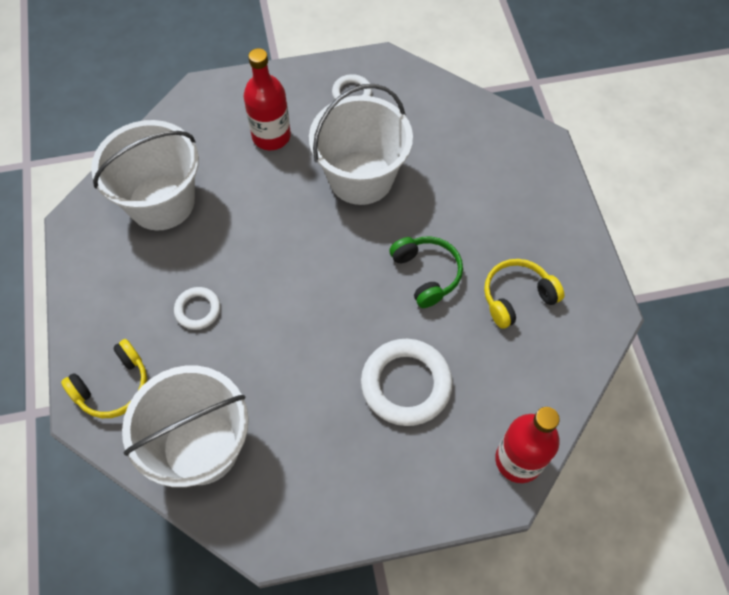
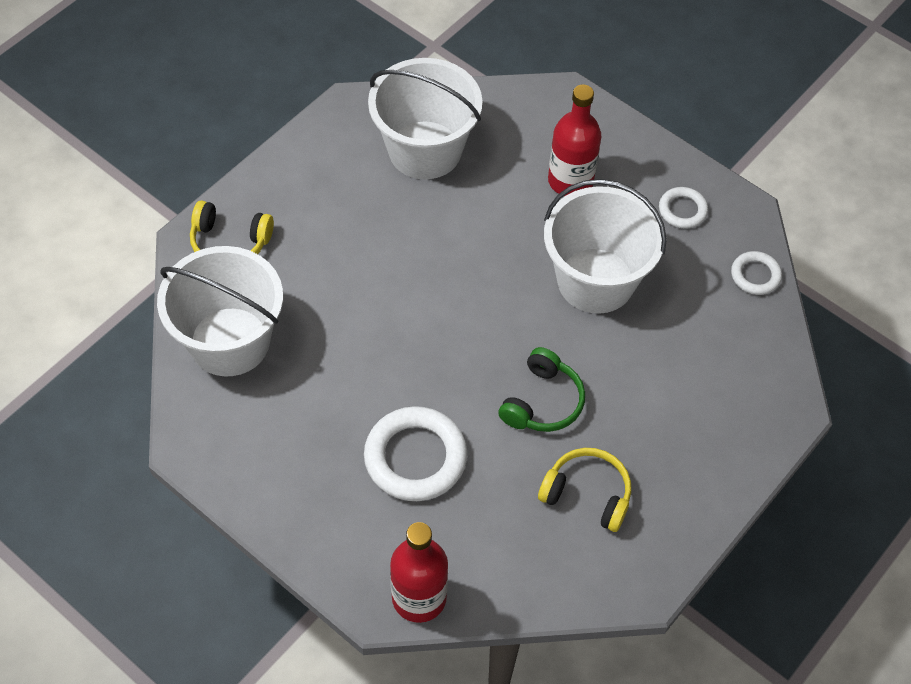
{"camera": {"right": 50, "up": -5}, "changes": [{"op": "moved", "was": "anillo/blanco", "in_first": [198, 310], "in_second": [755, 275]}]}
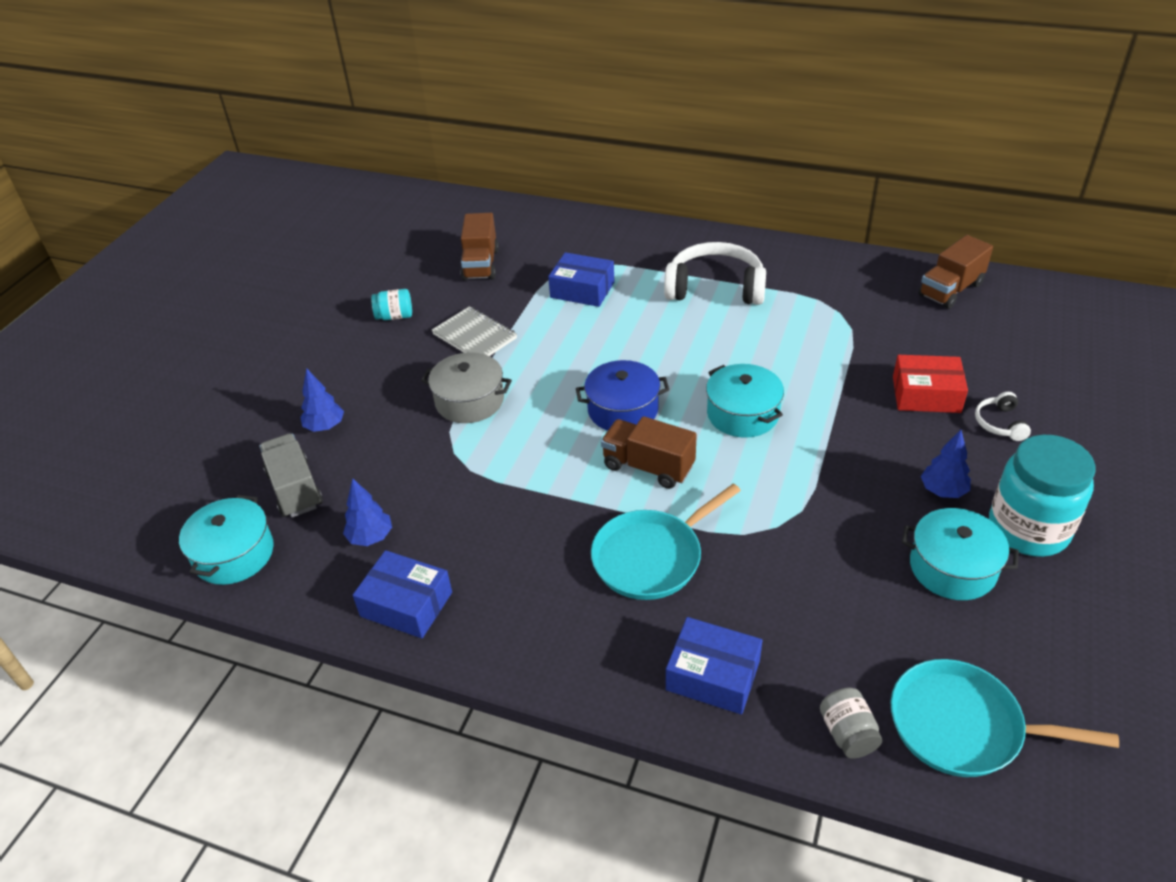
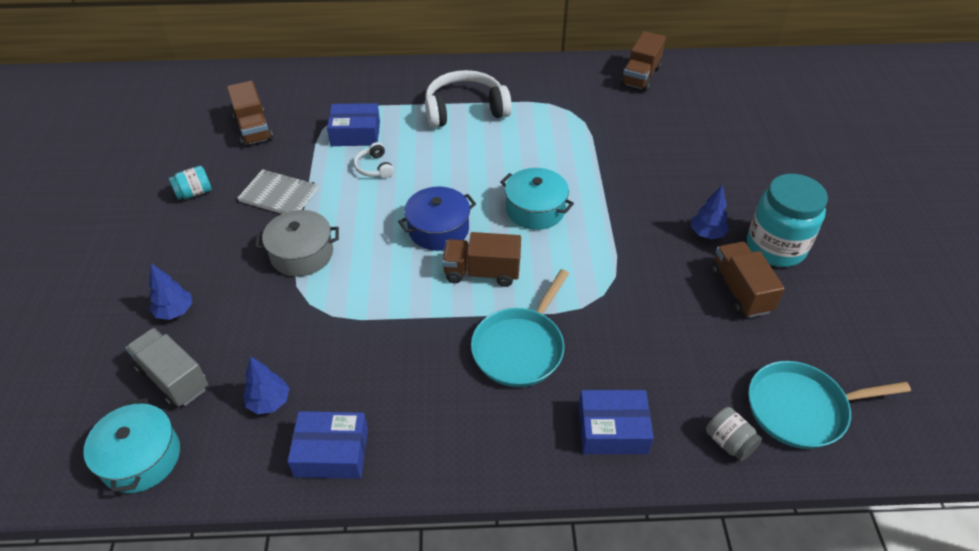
{"camera": {"right": -25, "up": 5}, "changes": [{"op": "removed", "was": "caja/rojo", "in_first": [926, 394]}, {"op": "moved", "was": "auriculares/blanco", "in_first": [1000, 423], "in_second": [374, 167]}, {"op": "replaced", "was": "olla/turquesa", "now": "camión/marrón", "in_first": [952, 568], "in_second": [740, 291]}]}
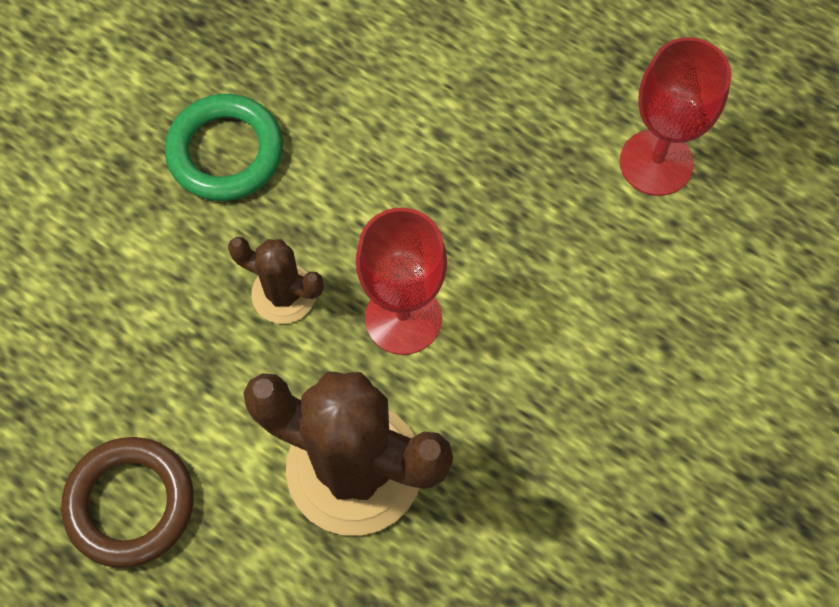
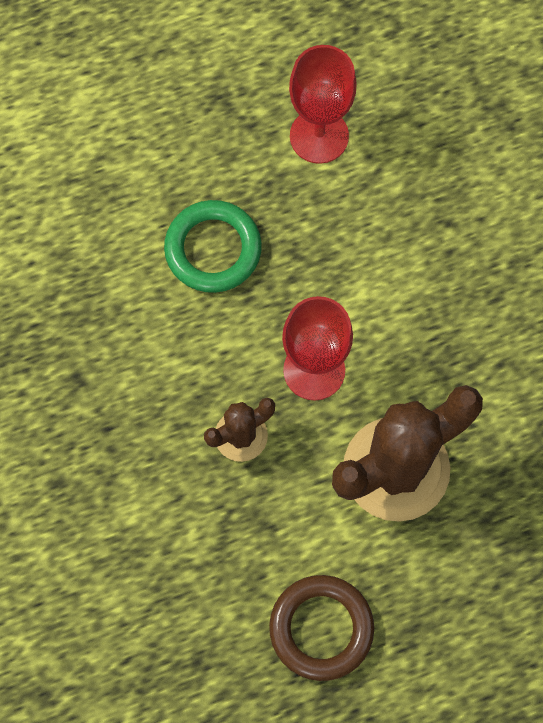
{"camera": {"right": -55, "up": 5}, "changes": [{"op": "moved", "was": "anillo/verde", "in_first": [225, 152], "in_second": [213, 249]}]}
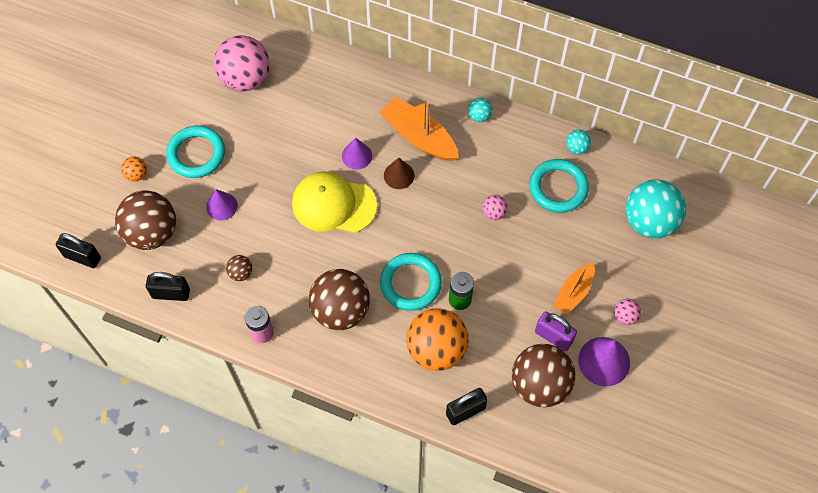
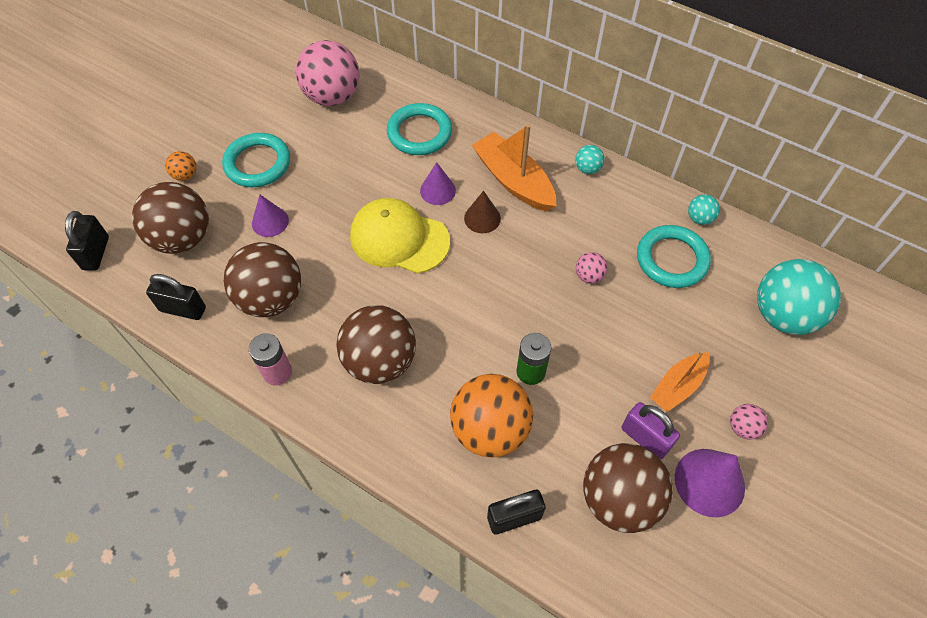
{"camera": {"right": 10, "up": -5}, "changes": [{"op": "turned", "was": "candado/negro", "in_first": [82, 257], "in_second": [96, 253], "clockwise": 60}, {"op": "moved", "was": "anillo/turquesa", "in_first": [410, 283], "in_second": [419, 133]}, {"op": "resized", "was": "pelota/marrón", "in_first": [241, 273], "in_second": [271, 298], "ratio": 2.28}]}
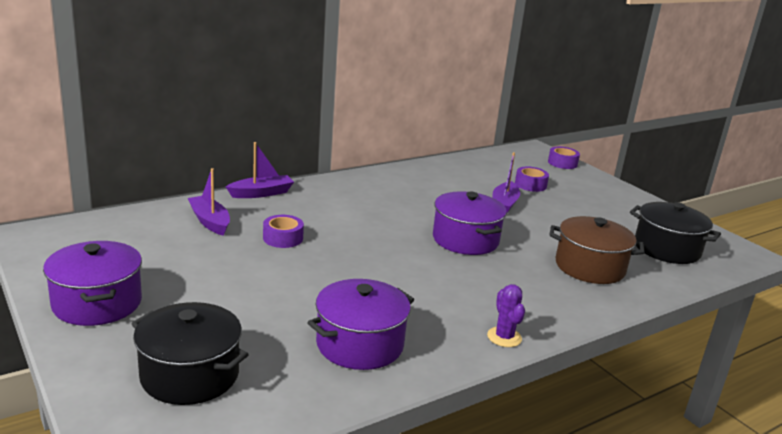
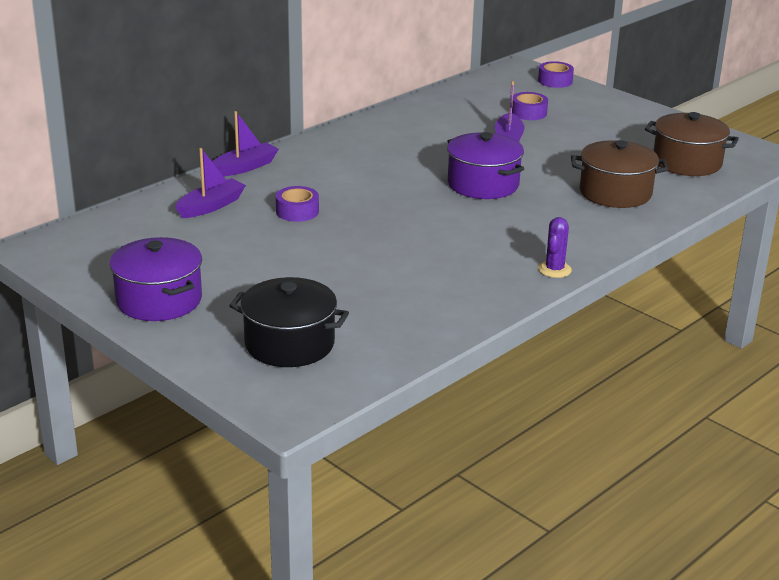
{"camera": {"right": -10, "up": 5}, "changes": [{"op": "turned", "was": "barco/morado", "in_first": [210, 221], "in_second": [211, 206], "clockwise": 90}, {"op": "recoloured", "was": "olla/negro", "now": "olla/marrón", "in_first": [666, 249], "in_second": [687, 162]}, {"op": "removed", "was": "olla/morado", "in_first": [360, 344]}, {"op": "turned", "was": "cactus/morado", "in_first": [504, 337], "in_second": [554, 269], "clockwise": 45}]}
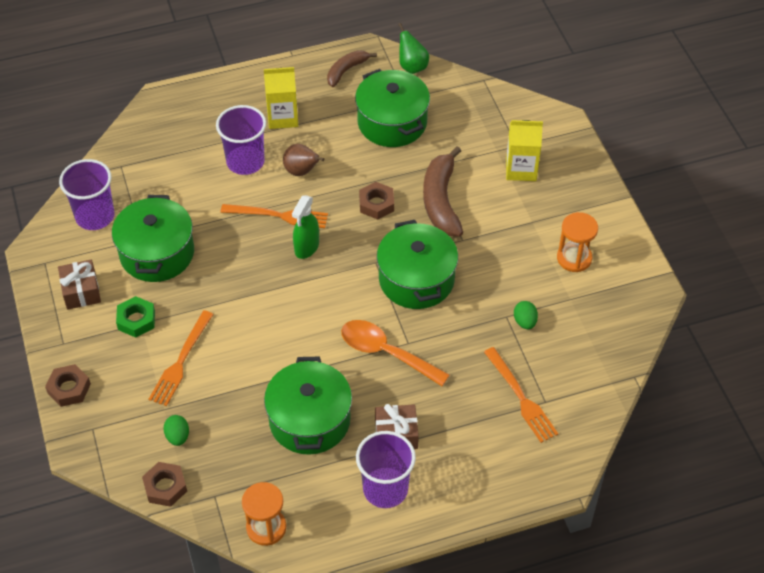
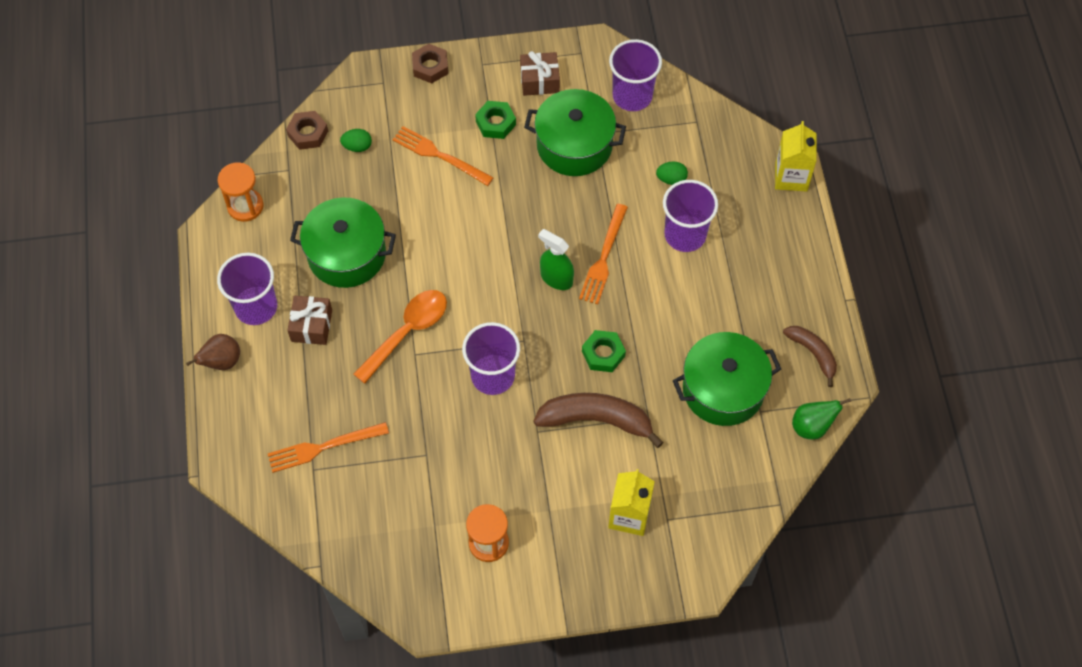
{"camera": {"right": 100, "up": 10}, "changes": [{"op": "moved", "was": "cartón de leche/amarillo", "in_first": [282, 117], "in_second": [791, 176]}, {"op": "moved", "was": "pera/marrón", "in_first": [301, 171], "in_second": [222, 362]}, {"op": "recoloured", "was": "tuerca/marrón", "now": "tuerca/verde", "in_first": [376, 204], "in_second": [603, 354]}, {"op": "replaced", "was": "olla/verde", "now": "vaso/morado", "in_first": [416, 279], "in_second": [493, 376]}, {"op": "moved", "was": "huevo/verde", "in_first": [525, 322], "in_second": [671, 179]}]}
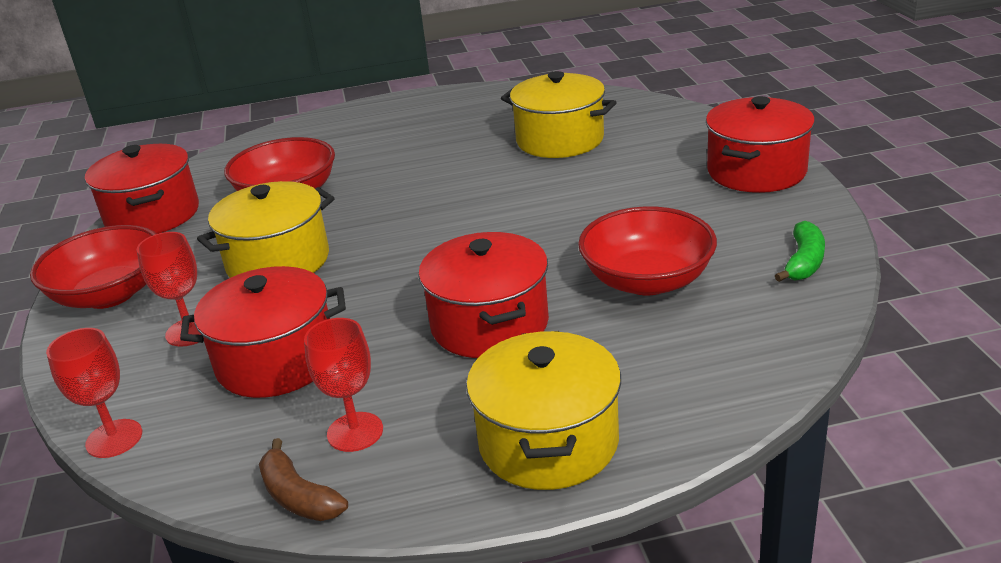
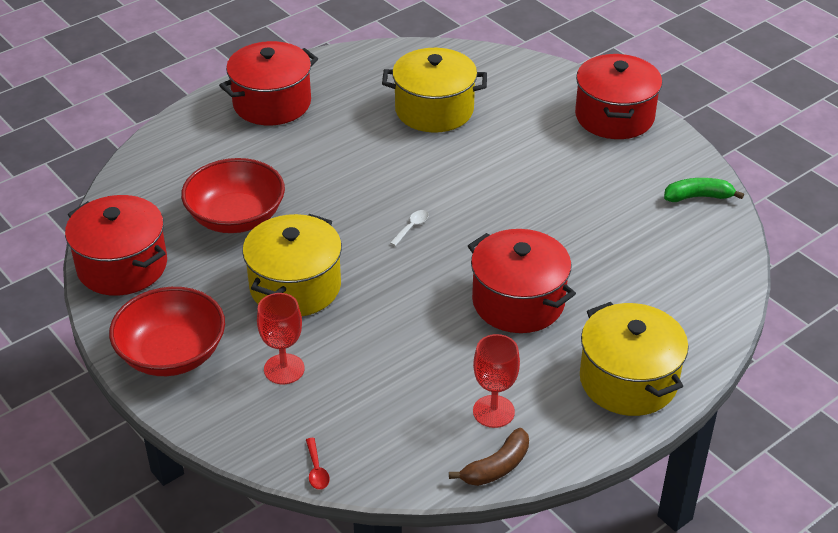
{"camera": {"right": -30, "up": 10}, "changes": [{"op": "removed", "was": "cuenco/rojo", "in_first": [647, 280]}, {"op": "turned", "was": "plátano/verde", "in_first": [804, 262], "in_second": [698, 197], "clockwise": -90}, {"op": "moved", "was": "olla/rojo", "in_first": [276, 361], "in_second": [272, 103]}, {"op": "replaced", "was": "copa/rojo", "now": "cuchara/rojo", "in_first": [114, 438], "in_second": [316, 470]}, {"op": "turned", "was": "plátano/marrón", "in_first": [298, 496], "in_second": [496, 467], "clockwise": -60}, {"op": "added", "now": "cuchara/blanco", "in_second": [411, 227]}]}
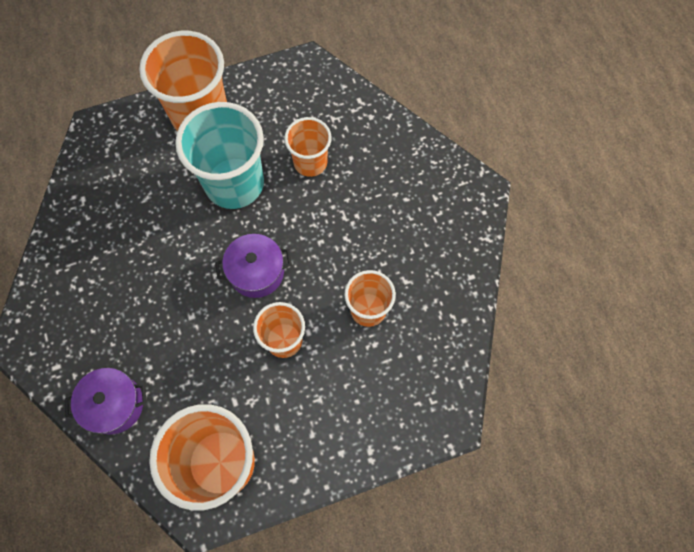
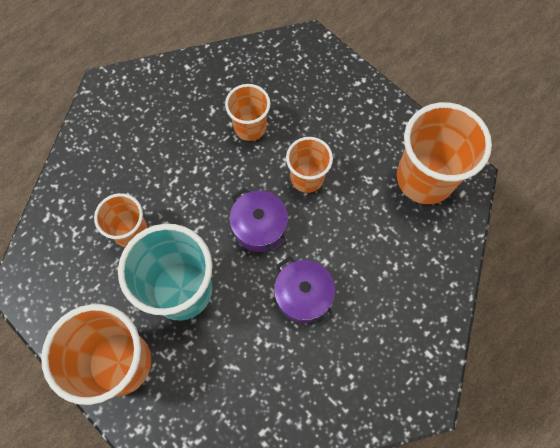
{"camera": {"right": -115, "up": 0}, "changes": [{"op": "moved", "was": "olla/morado", "in_first": [114, 404], "in_second": [303, 296]}]}
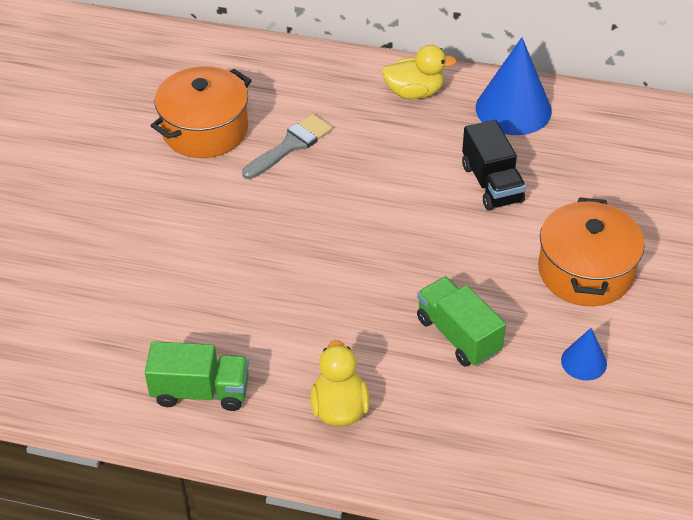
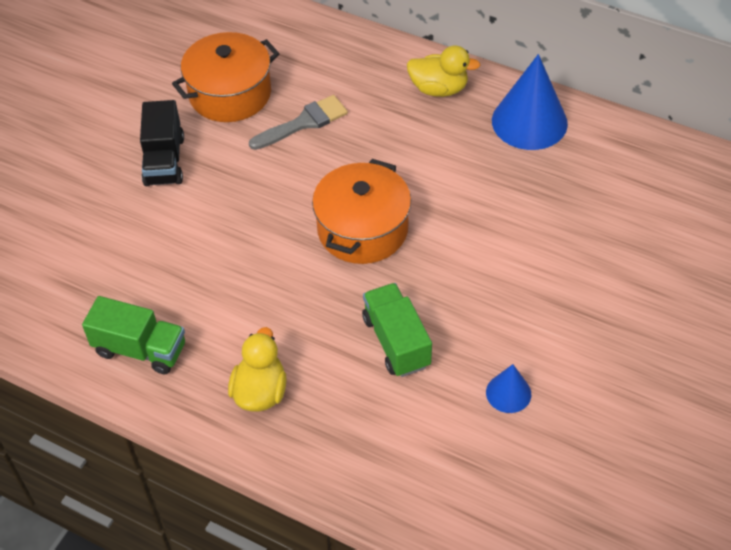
{"camera": {"right": 15, "up": 5}, "changes": [{"op": "moved", "was": "camión/negro", "in_first": [491, 184], "in_second": [164, 161]}, {"op": "moved", "was": "olla/naranja", "in_first": [585, 271], "in_second": [362, 229]}]}
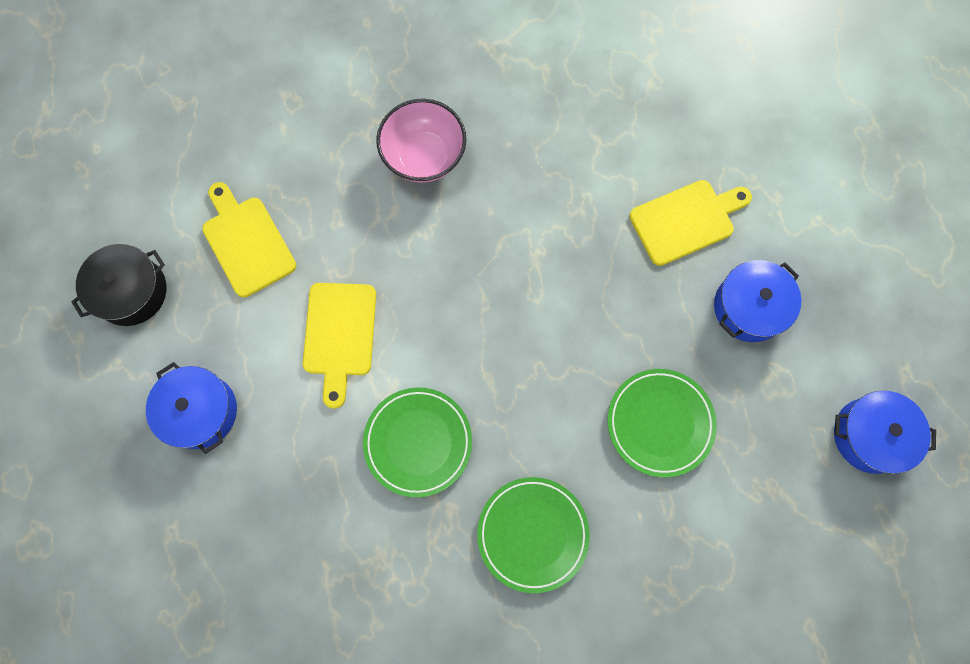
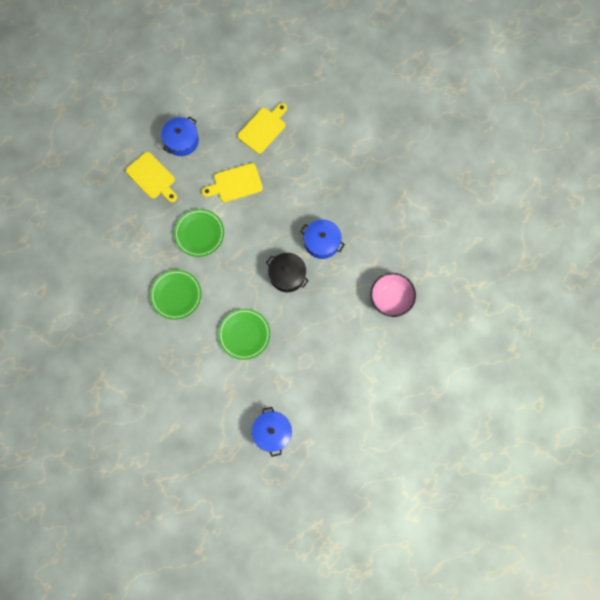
{"camera": {"right": 70, "up": 0}, "changes": [{"op": "moved", "was": "cuenco/rosa", "in_first": [424, 156], "in_second": [390, 299]}, {"op": "moved", "was": "tabla de cortar/amarillo", "in_first": [686, 221], "in_second": [152, 177]}, {"op": "moved", "was": "olla/negro", "in_first": [131, 291], "in_second": [287, 275]}, {"op": "moved", "was": "olla/azul", "in_first": [749, 307], "in_second": [322, 242]}]}
